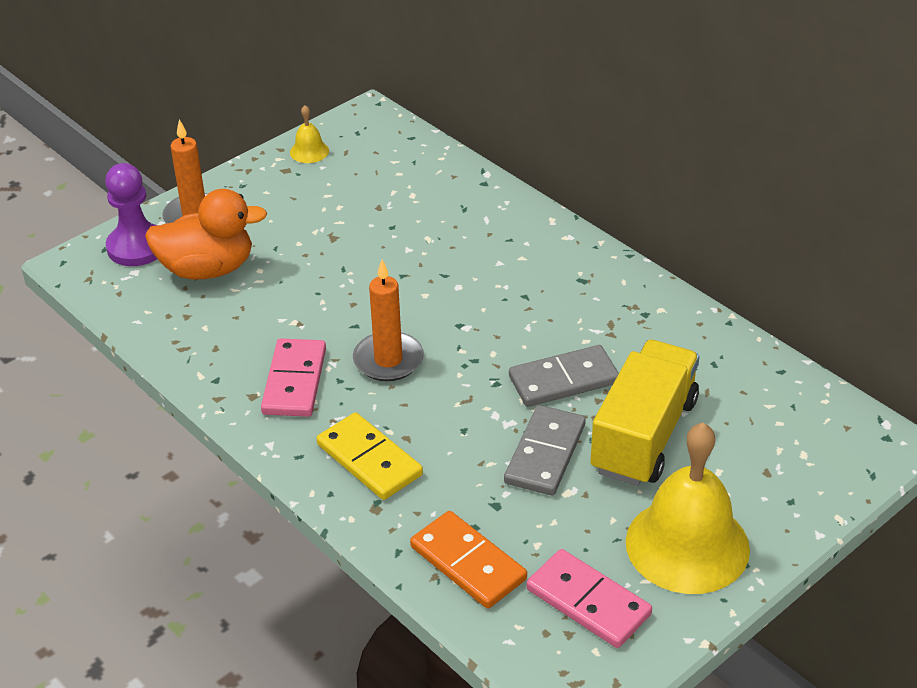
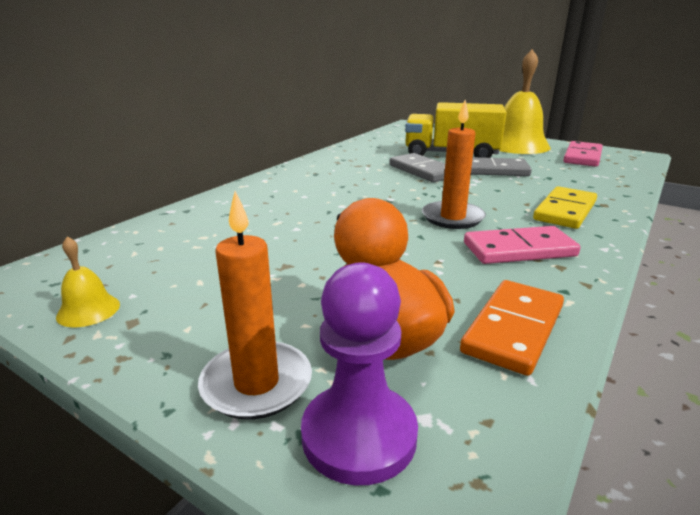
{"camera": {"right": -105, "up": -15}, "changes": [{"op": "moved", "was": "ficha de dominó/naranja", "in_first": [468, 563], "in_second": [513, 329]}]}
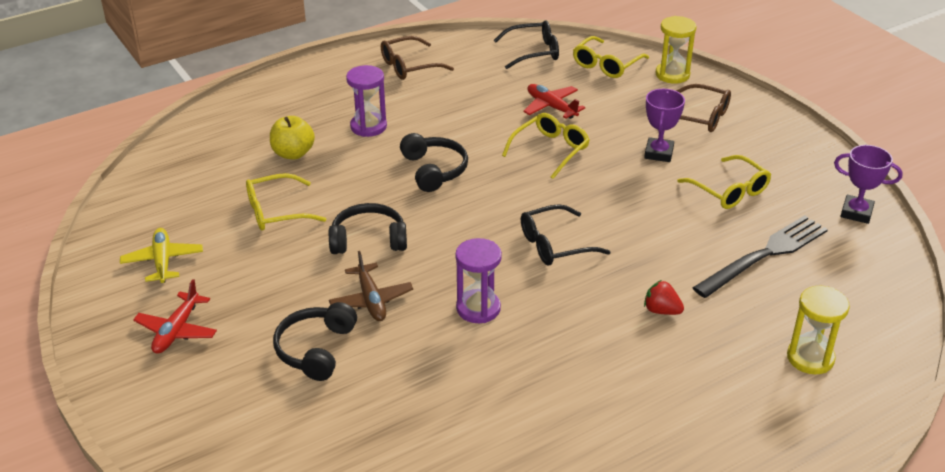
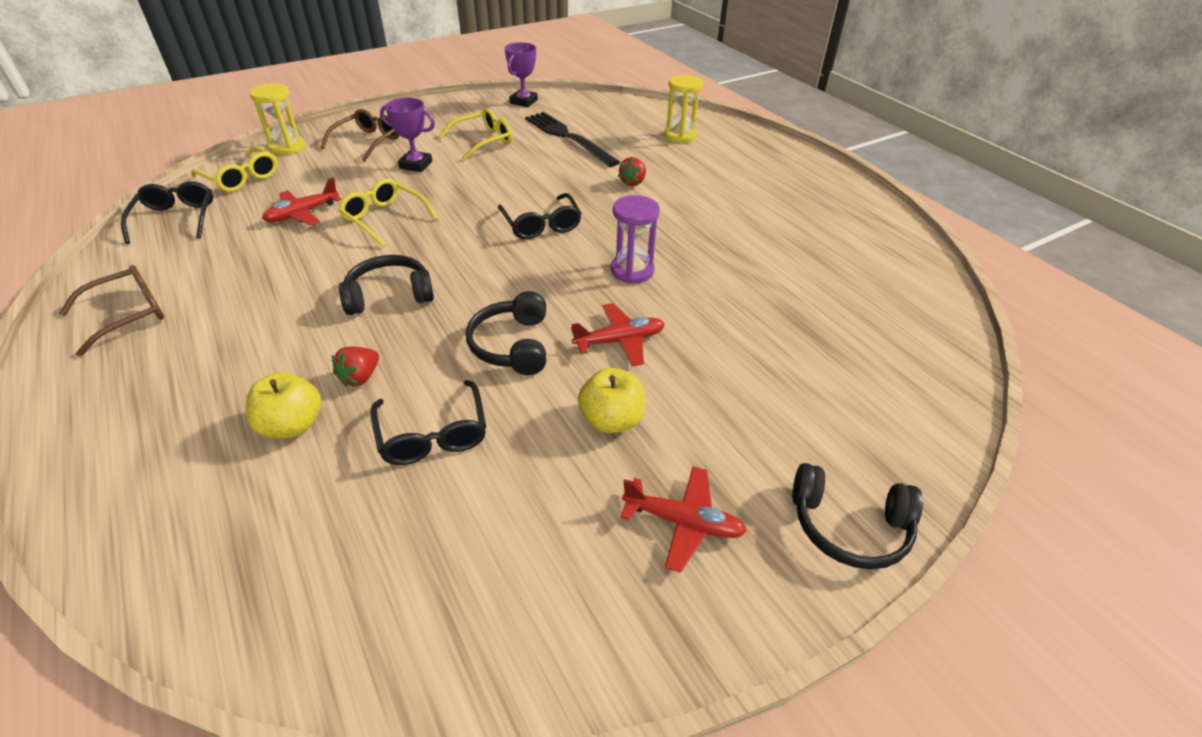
{"camera": {"right": -90, "up": 5}, "changes": [{"op": "turned", "was": "gafas/marrón", "in_first": [409, 66], "in_second": [128, 314], "clockwise": -105}, {"op": "removed", "was": "reloj de arena/morado", "in_first": [368, 126]}, {"op": "recoloured", "was": "gafas/amarillo", "now": "gafas/negro", "in_first": [276, 211], "in_second": [433, 434]}, {"op": "removed", "was": "avión/amarillo", "in_first": [163, 261]}, {"op": "recoloured", "was": "avión/marrón", "now": "avión/rojo", "in_first": [371, 300], "in_second": [620, 341]}, {"op": "moved", "was": "auriculares/negro", "in_first": [316, 349], "in_second": [849, 526]}, {"op": "added", "now": "fresa/rojo", "in_second": [360, 377]}, {"op": "added", "now": "manzana/amarillo", "in_second": [611, 420]}]}
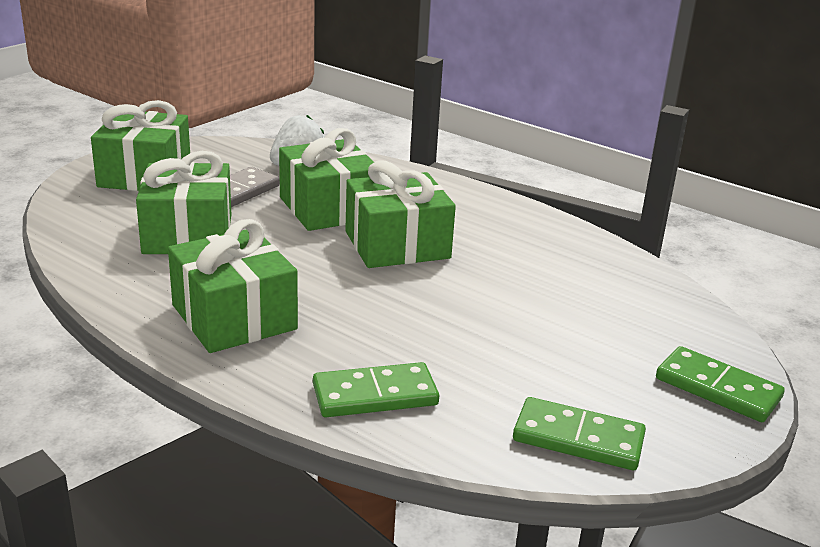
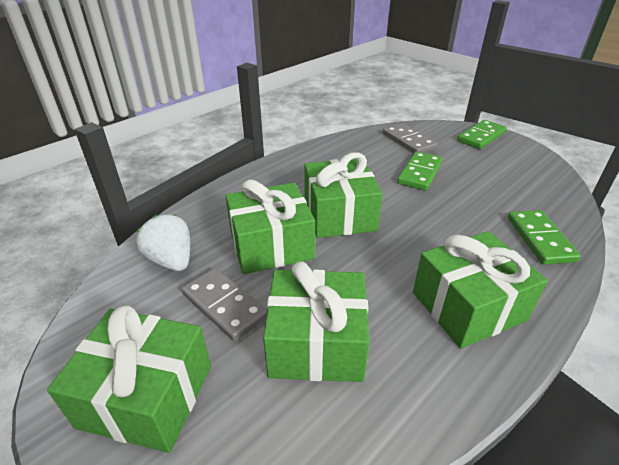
{"camera": {"right": -80, "up": 10}, "changes": [{"op": "moved", "was": "ficha de dominó/verde", "in_first": [578, 438], "in_second": [419, 173]}, {"op": "added", "now": "ficha de dominó/gris", "in_second": [408, 141]}]}
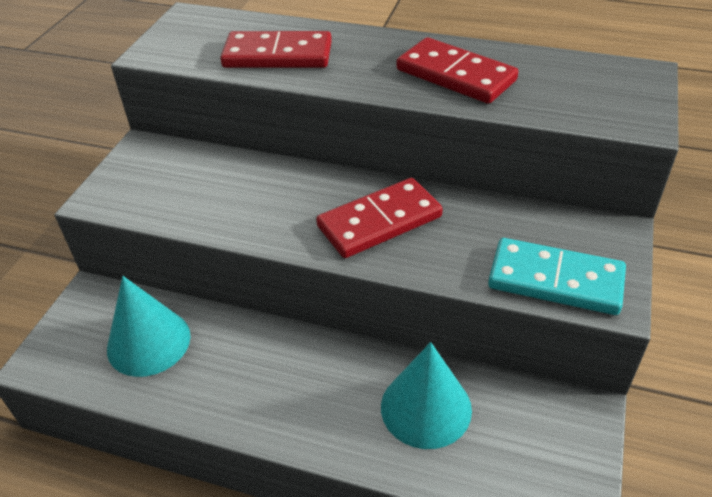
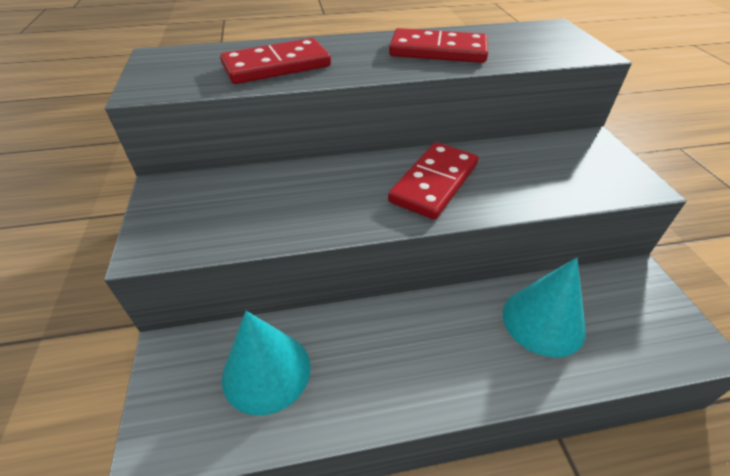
{"camera": {"right": -30, "up": 0}, "changes": [{"op": "removed", "was": "ficha de dominó/turquesa", "in_first": [555, 280]}]}
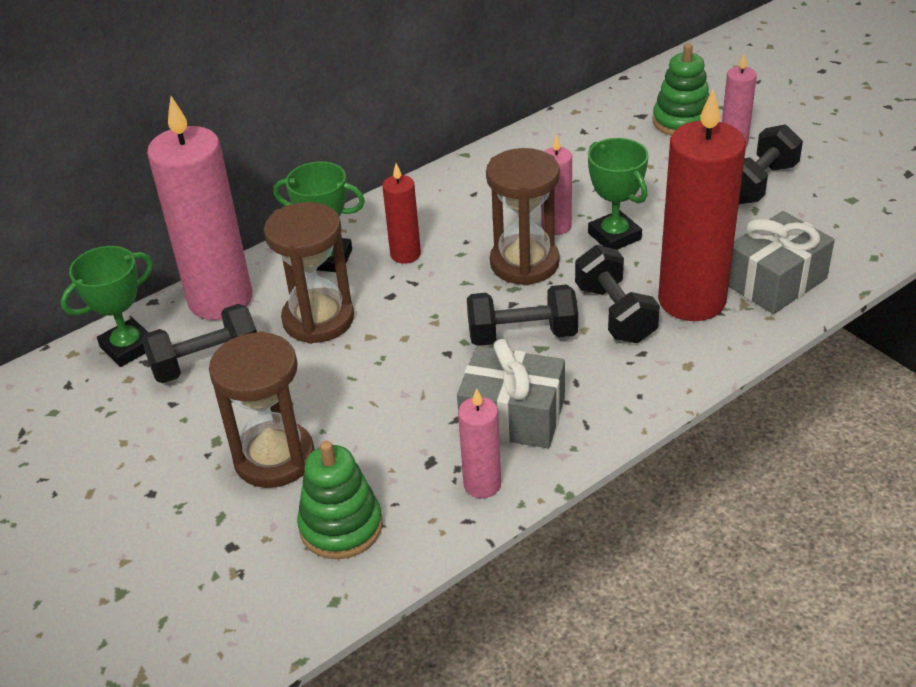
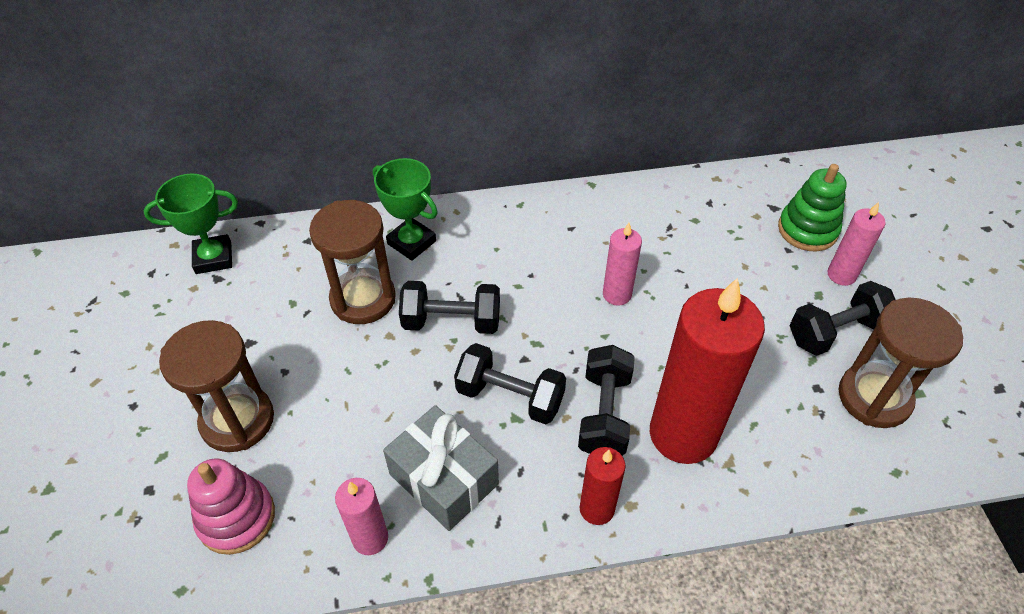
{"camera": {"right": 25, "up": 10}, "changes": [{"op": "removed", "was": "vela/rosa", "in_first": [220, 300]}, {"op": "removed", "was": "trofeo/verde", "in_first": [614, 236]}, {"op": "moved", "was": "reloj de arena/marrón", "in_first": [524, 263], "in_second": [874, 397]}, {"op": "moved", "was": "vela/rojo", "in_first": [405, 254], "in_second": [596, 509]}, {"op": "removed", "was": "regalo/gris", "in_first": [775, 281]}, {"op": "moved", "was": "mancuerna/negro", "in_first": [206, 362], "in_second": [451, 321]}, {"op": "recoloured", "was": "juguete apilable/verde", "now": "juguete apilable/rosa", "in_first": [341, 526], "in_second": [236, 518]}]}
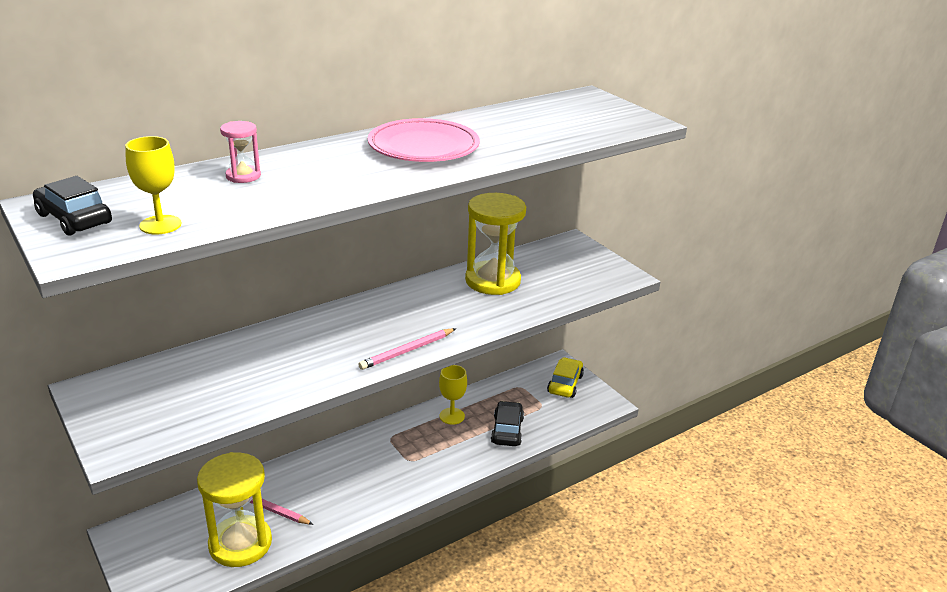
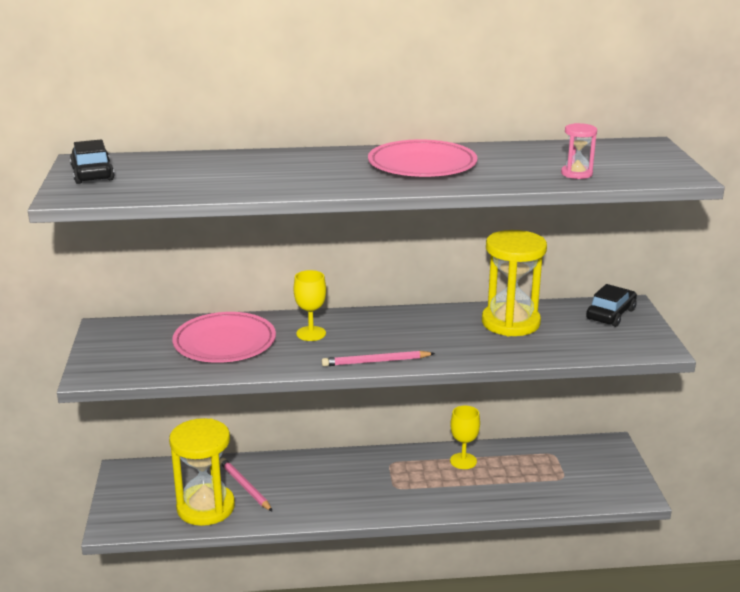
{"camera": {"right": 30, "up": -5}, "changes": [{"op": "moved", "was": "reloj de arena/rosa", "in_first": [243, 176], "in_second": [576, 174]}, {"op": "moved", "was": "copa/amarillo", "in_first": [160, 225], "in_second": [311, 333]}, {"op": "removed", "was": "coche/amarillo", "in_first": [565, 384]}, {"op": "moved", "was": "coche/negro", "in_first": [507, 430], "in_second": [610, 314]}, {"op": "added", "now": "plato/rosa", "in_second": [224, 343]}]}
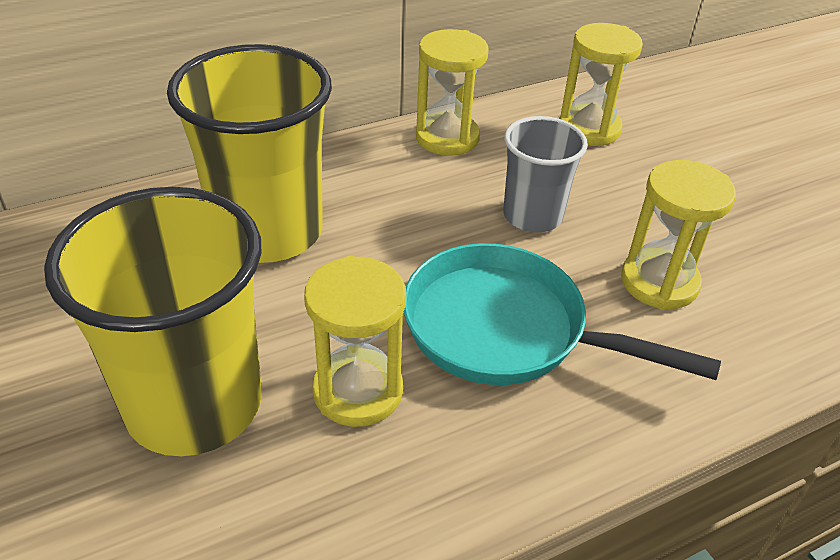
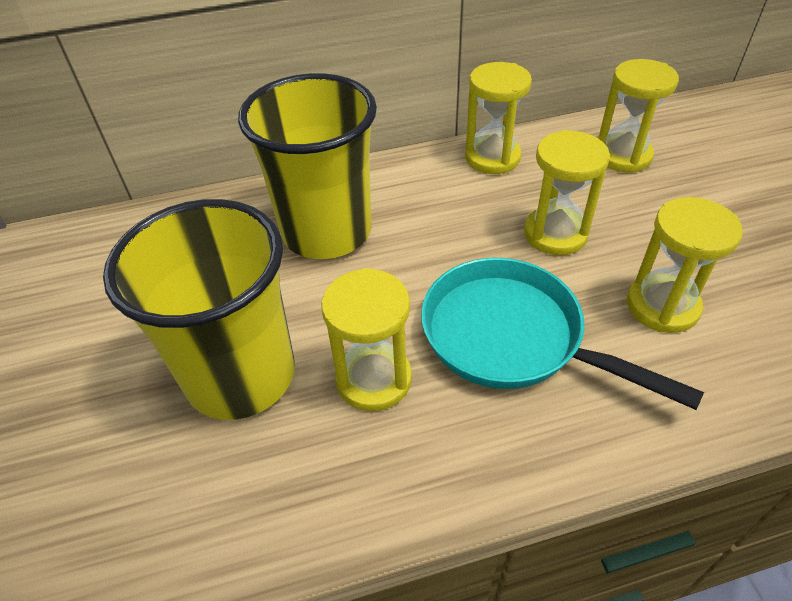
{"camera": {"right": 15, "up": 5}, "changes": [{"op": "replaced", "was": "vaso/gris", "now": "reloj de arena/amarillo", "in_first": [532, 216], "in_second": [555, 234]}]}
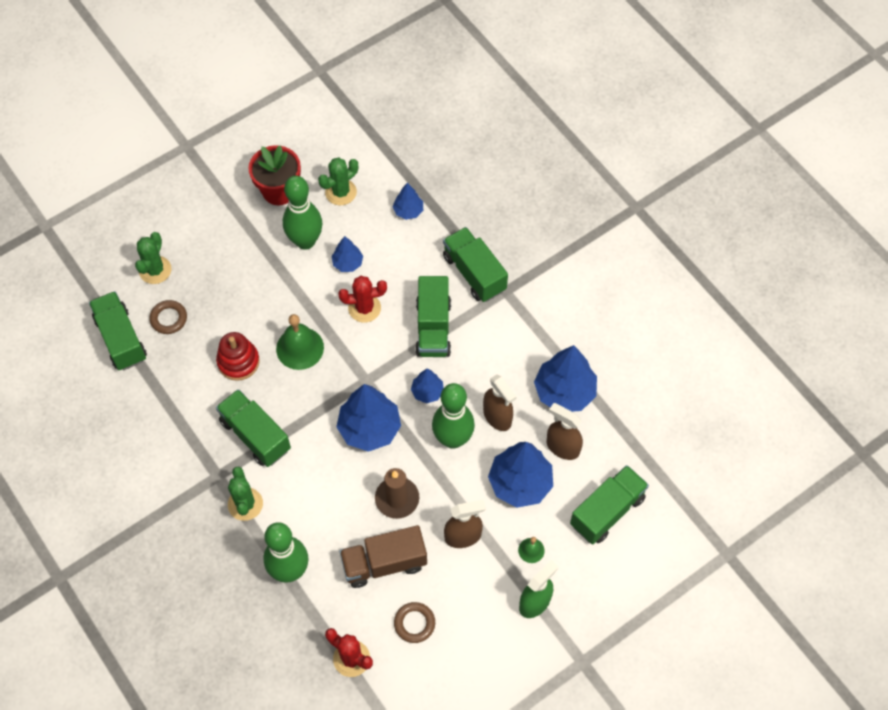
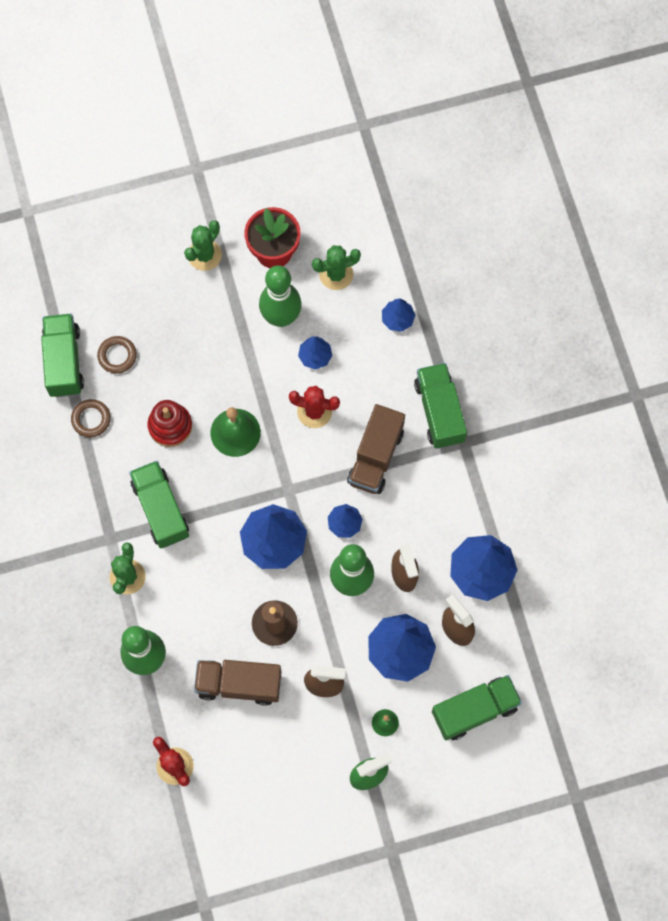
{"camera": {"right": 20, "up": 10}, "changes": [{"op": "moved", "was": "cactus/verde", "in_first": [155, 270], "in_second": [204, 255]}, {"op": "recoloured", "was": "camión/verde", "now": "camión/marrón", "in_first": [433, 328], "in_second": [375, 457]}, {"op": "moved", "was": "anillo/marrón", "in_first": [414, 623], "in_second": [91, 419]}]}
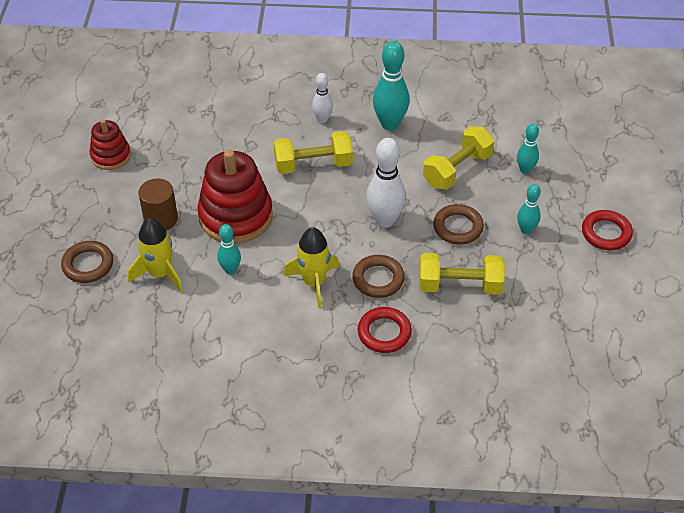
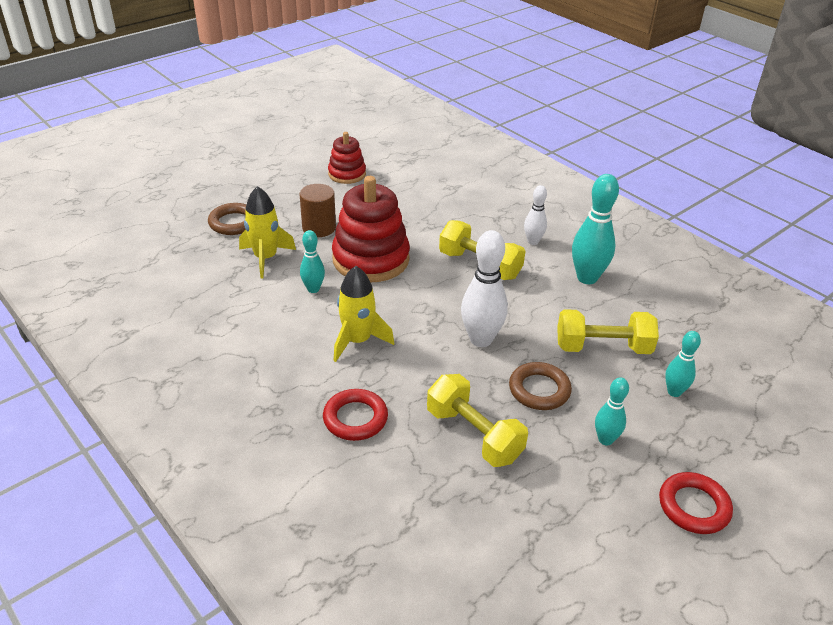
{"camera": {"right": 45, "up": -10}, "changes": [{"op": "removed", "was": "anillo/marrón", "in_first": [378, 279]}]}
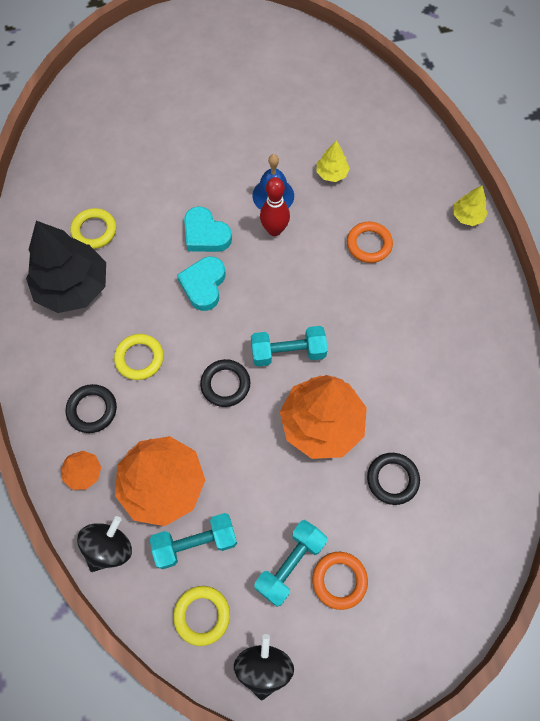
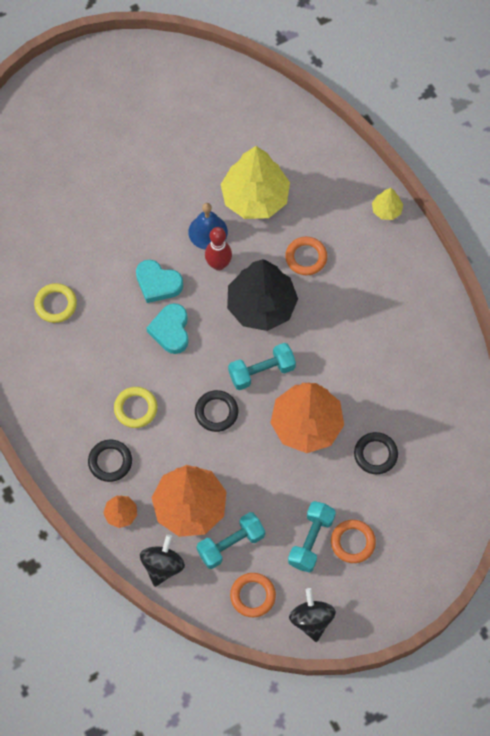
{"camera": {"right": -15, "up": 0}, "changes": [{"op": "resized", "was": "árbol/amarillo", "in_first": [331, 173], "in_second": [255, 197], "ratio": 2.2}, {"op": "moved", "was": "árbol/negro", "in_first": [73, 286], "in_second": [261, 305]}, {"op": "recoloured", "was": "anillo/amarillo", "now": "anillo/naranja", "in_first": [202, 615], "in_second": [253, 596]}]}
